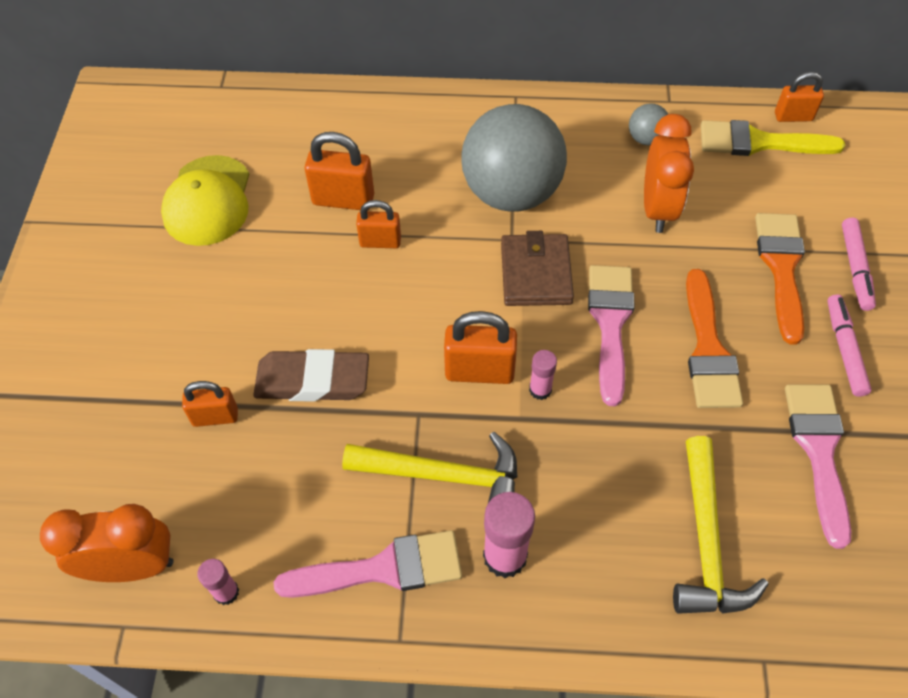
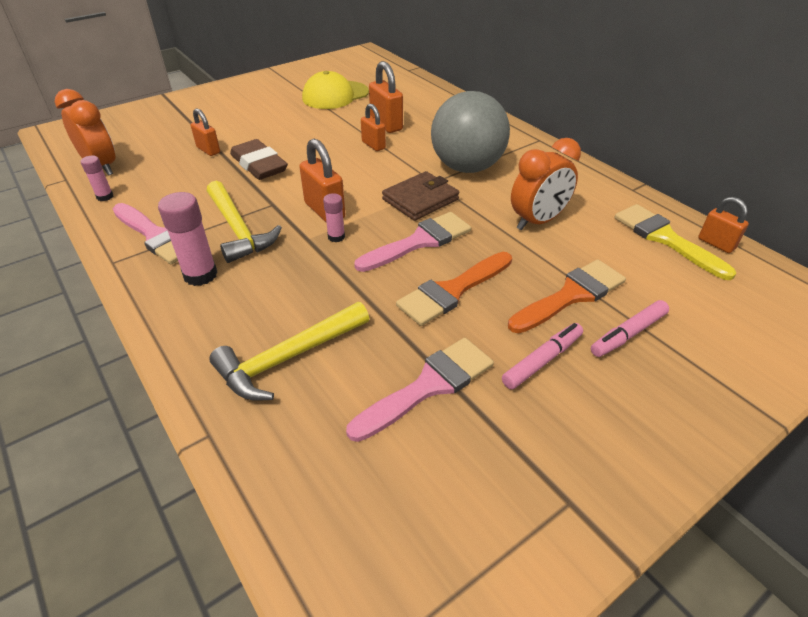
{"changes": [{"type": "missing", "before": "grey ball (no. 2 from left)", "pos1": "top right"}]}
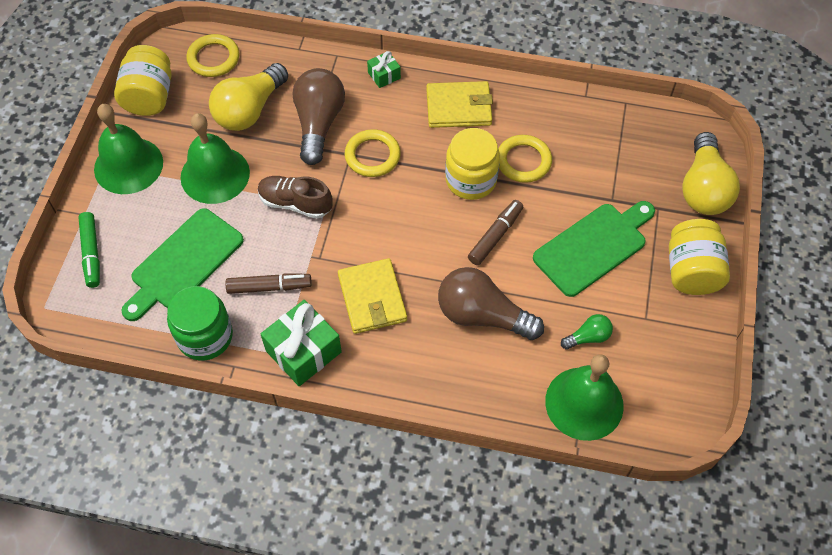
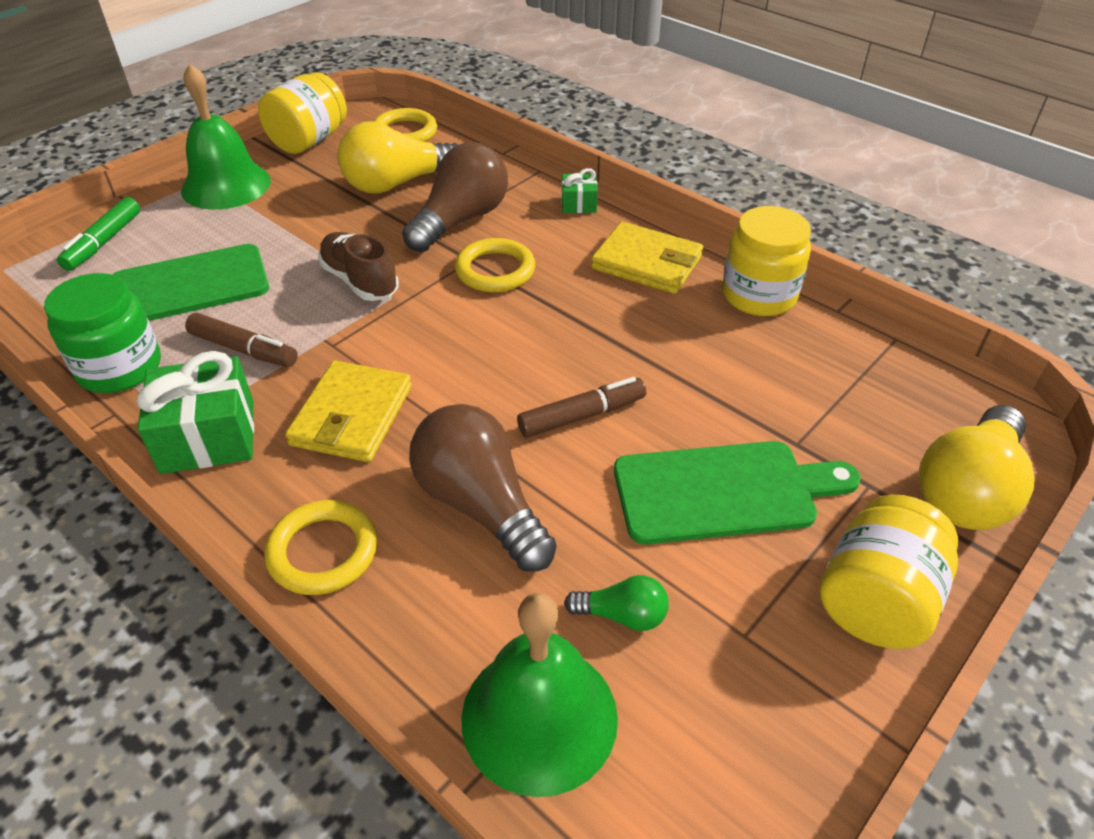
{"changes": [{"type": "missing", "before": "green bell (no. 2 from left)", "pos1": "top left"}, {"type": "relocated", "before": "yellow jar (no. 2 from left)", "pos1": "top centre", "pos2": "top right"}, {"type": "relocated", "before": "yellow ring (no. 3 from left in the first image)", "after": "yellow ring (no. 1 from left)", "pos1": "top centre", "pos2": "middle left"}]}
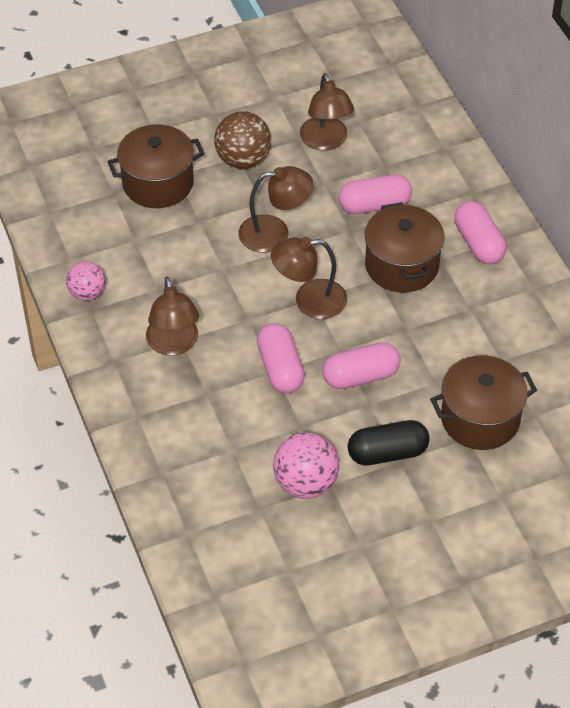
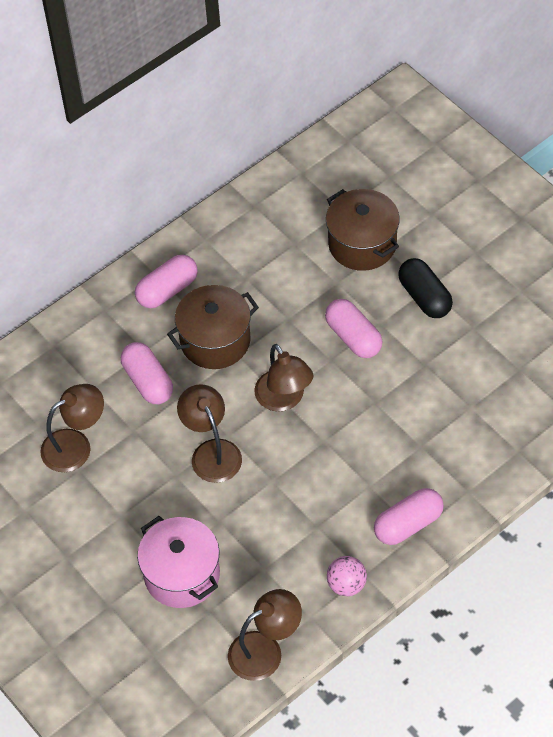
{"changes": [{"type": "missing", "before": "brown ball", "pos1": "top centre"}, {"type": "colour", "before": "brown pot (no. 1 from left)", "after": "pink pot", "pos1": "top left", "pos2": "bottom left"}, {"type": "relocated", "before": "brown lamp (no. 1 from left in the first image)", "after": "brown lamp (no. 3 from left)", "pos1": "middle left", "pos2": "bottom centre"}, {"type": "relocated", "before": "pink capsule (no. 1 from left in the first image)", "after": "pink capsule (no. 4 from left)", "pos1": "centre", "pos2": "bottom right"}, {"type": "missing", "before": "pink ball (no. 2 from left)", "pos1": "centre"}]}
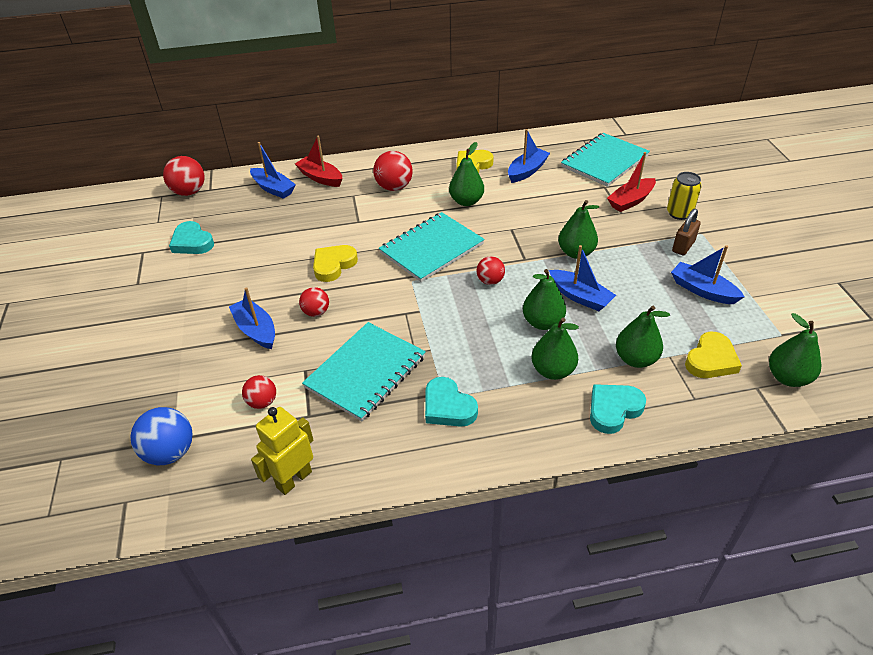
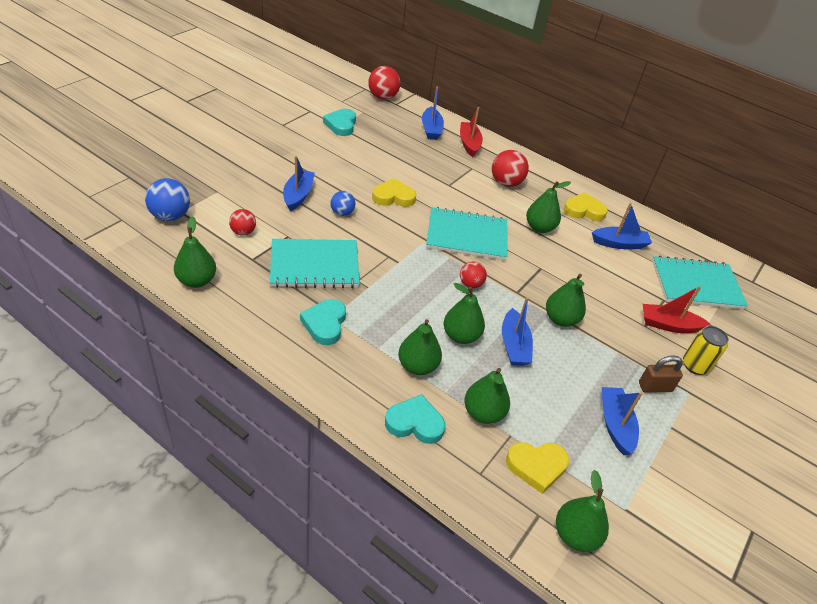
{"changes": [{"type": "colour", "before": "red ball (no. 3 from left)", "after": "blue ball (no. 2 from left)", "pos1": "centre", "pos2": "centre"}, {"type": "exchanged", "before": "yellow robot", "after": "green pear (no. 1 from left)", "pos1": "bottom left", "pos2": "middle left"}]}
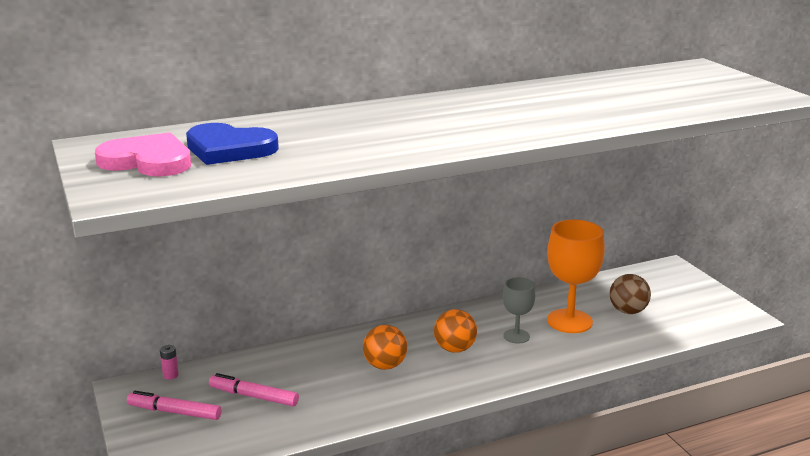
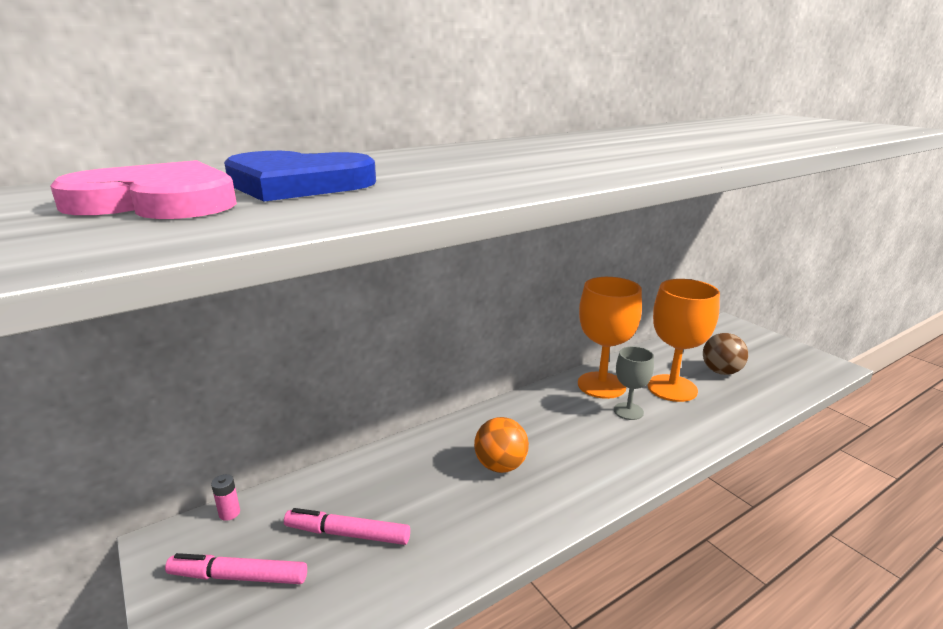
{"changes": [{"type": "missing", "before": "orange ball (no. 2 from left)", "pos1": "bottom centre"}, {"type": "appeared", "after": "orange goblet (no. 1 from left)", "pos2": "centre"}]}
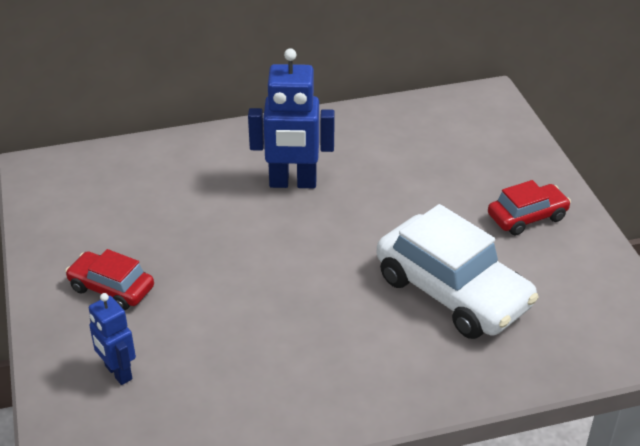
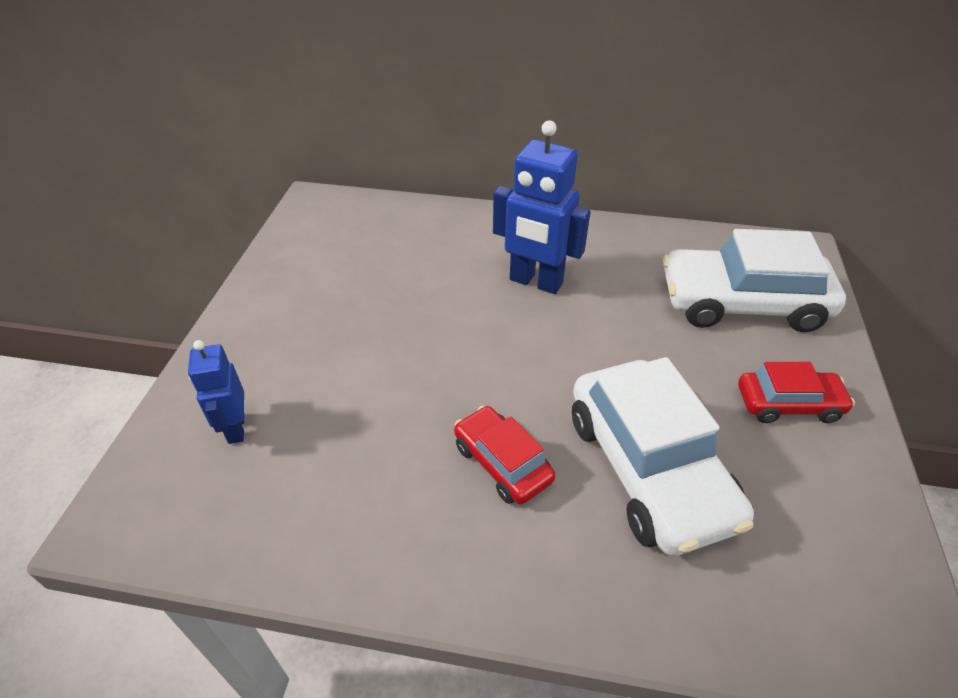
{"changes": [{"type": "relocated", "before": "red car (no. 1 from left)", "pos1": "middle left", "pos2": "centre"}, {"type": "appeared", "after": "white car (no. 2 from left)", "pos2": "middle right"}]}
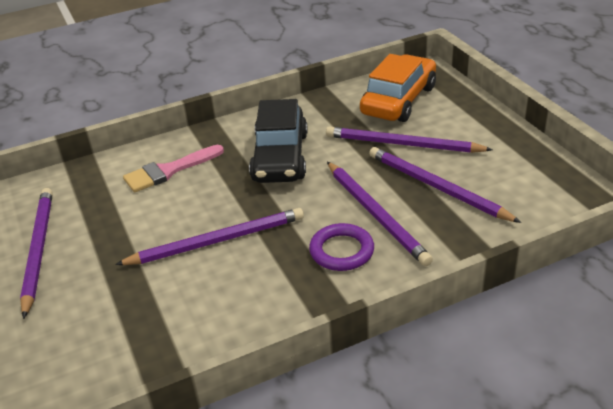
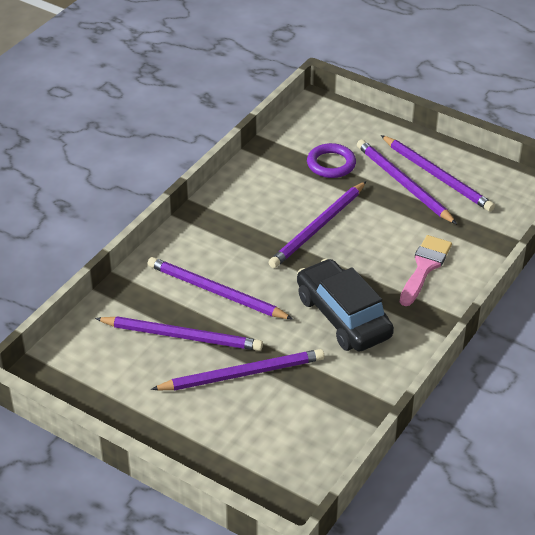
{"changes": [{"type": "missing", "before": "orange car", "pos1": "top centre"}, {"type": "relocated", "before": "purple ring", "pos1": "centre", "pos2": "top centre"}, {"type": "appeared", "after": "purple pencil (no. 5 from left)", "pos2": "middle right"}]}
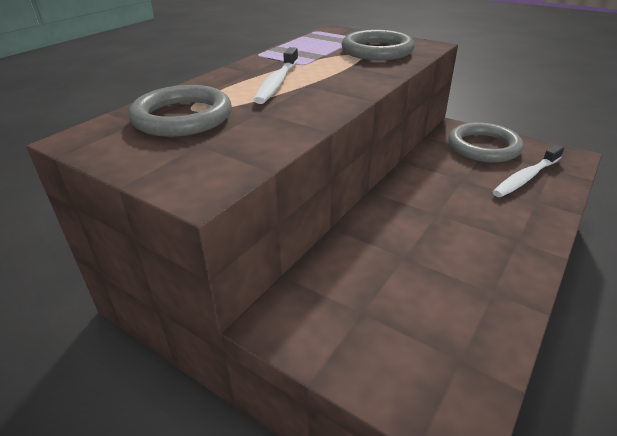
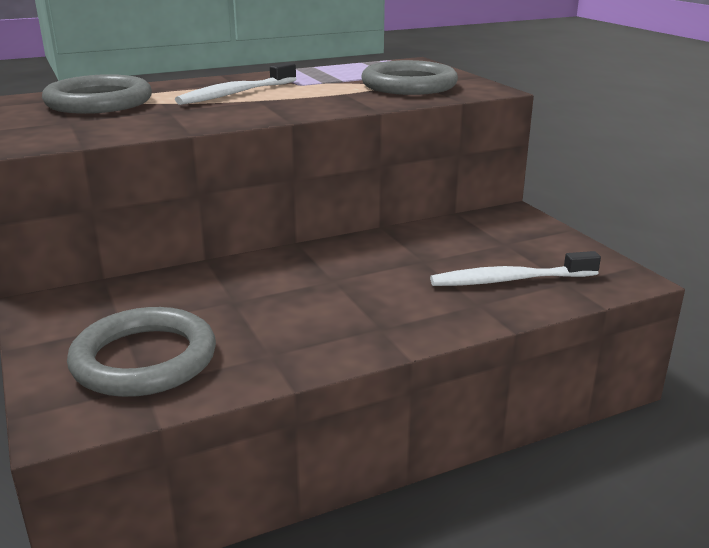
{"changes": [{"type": "relocated", "before": "grey ring (no. 3 from left in the first image)", "after": "grey ring (no. 2 from left)", "pos1": "top right", "pos2": "middle left"}]}
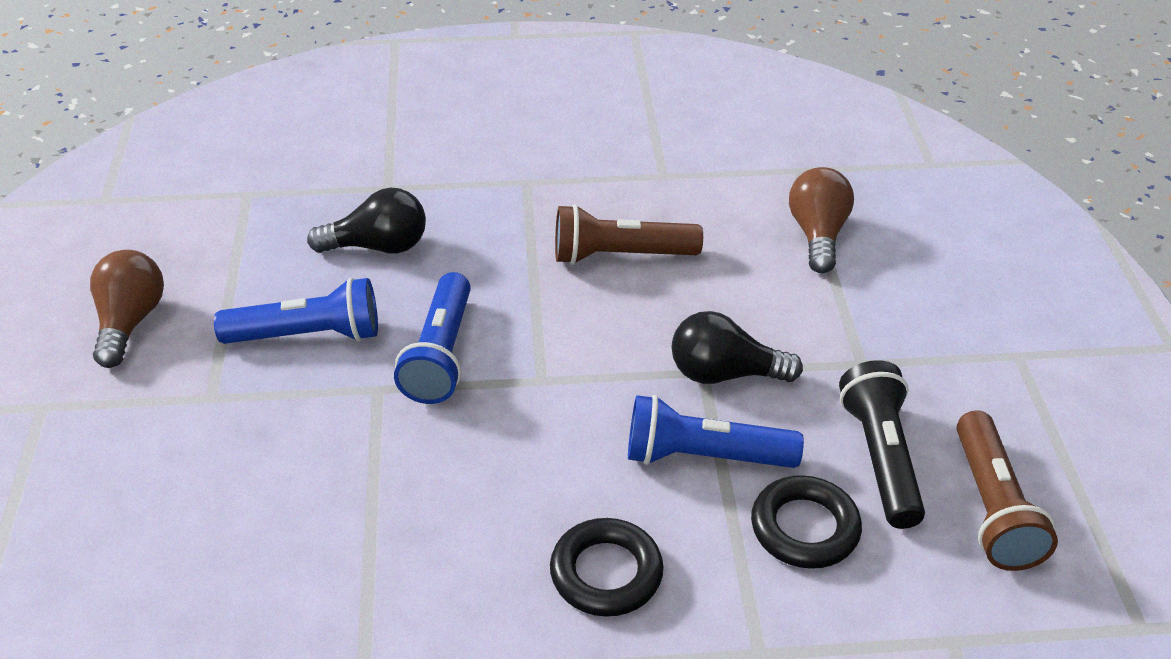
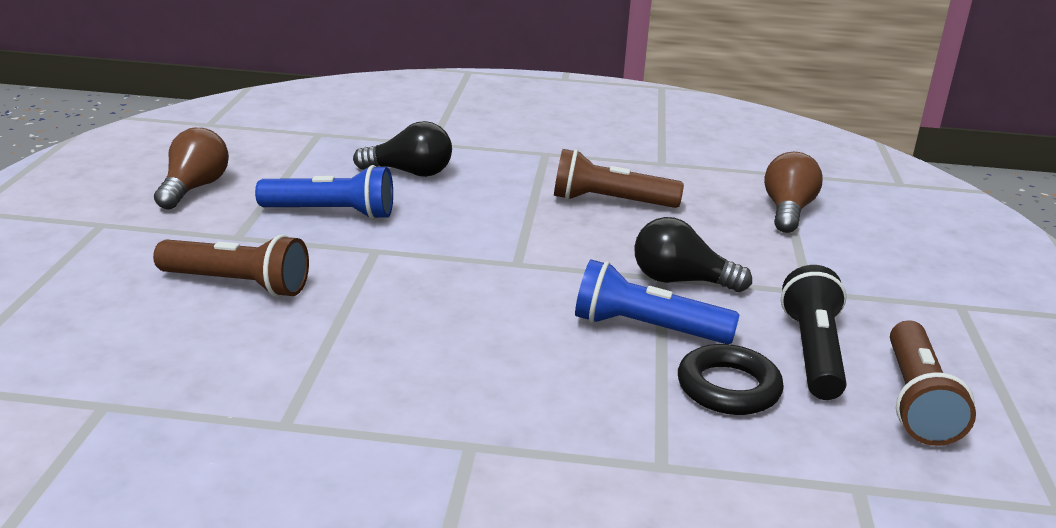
{"changes": [{"type": "missing", "before": "blue flashlight (no. 2 from left)", "pos1": "centre"}, {"type": "missing", "before": "black ring (no. 1 from left)", "pos1": "bottom centre"}, {"type": "appeared", "after": "brown flashlight (no. 1 from left)", "pos2": "middle left"}]}
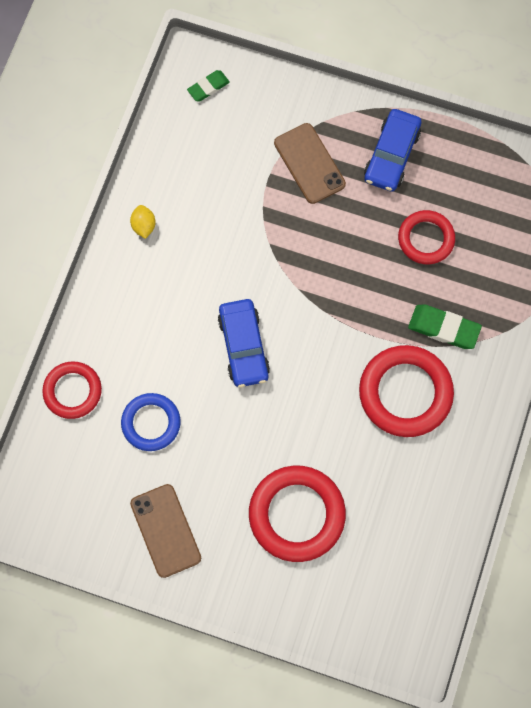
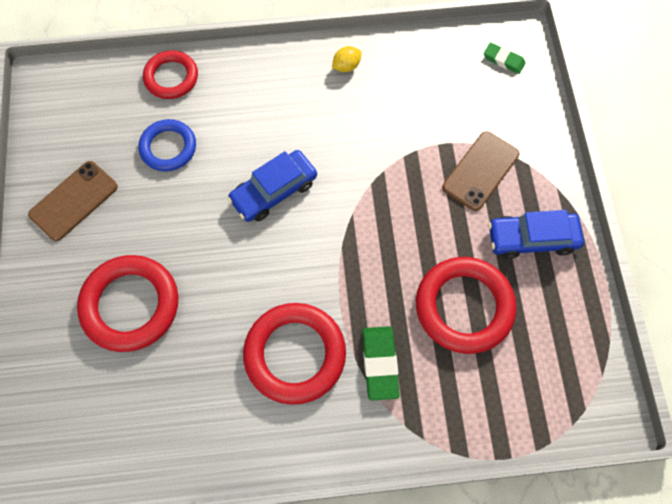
{"changes": [{"type": "size", "before": "red ring (no. 4 from left)", "pos1": "middle right", "pos2": "middle right", "scale": 1.6}]}
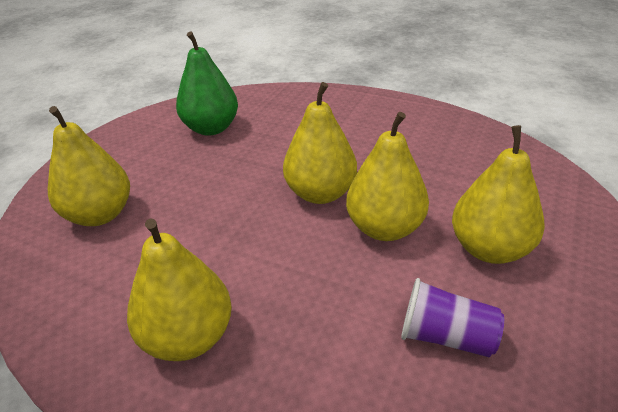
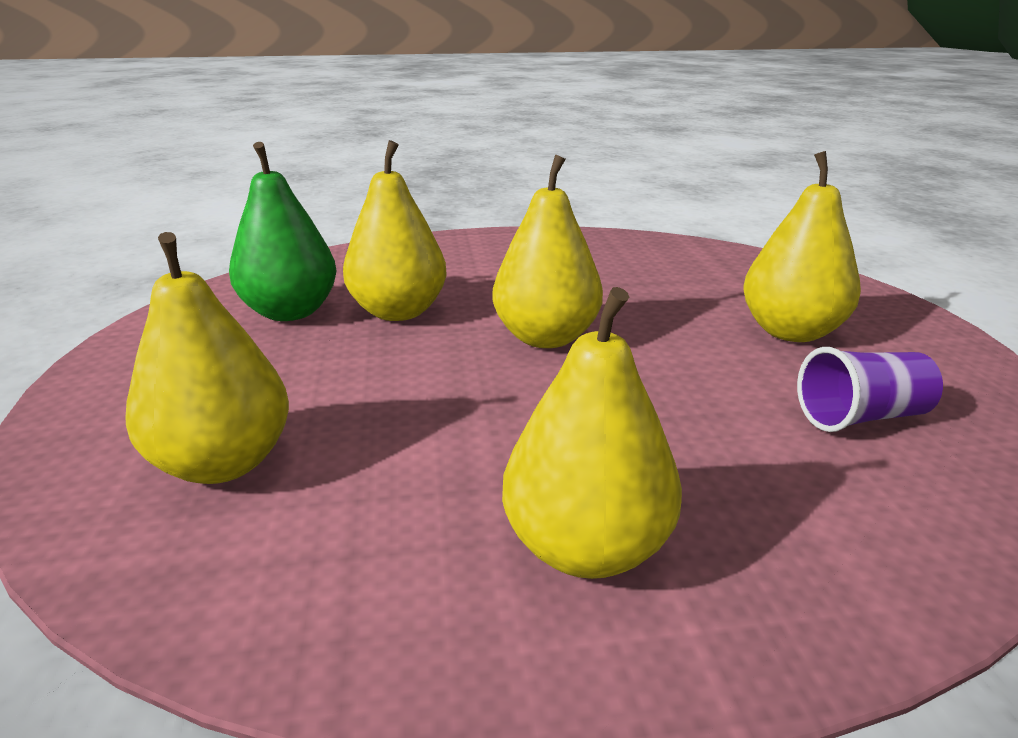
{"changes": [{"type": "relocated", "before": "yellow pear (no. 4 from left in the first image)", "after": "yellow pear (no. 2 from left)", "pos1": "centre", "pos2": "top centre"}]}
